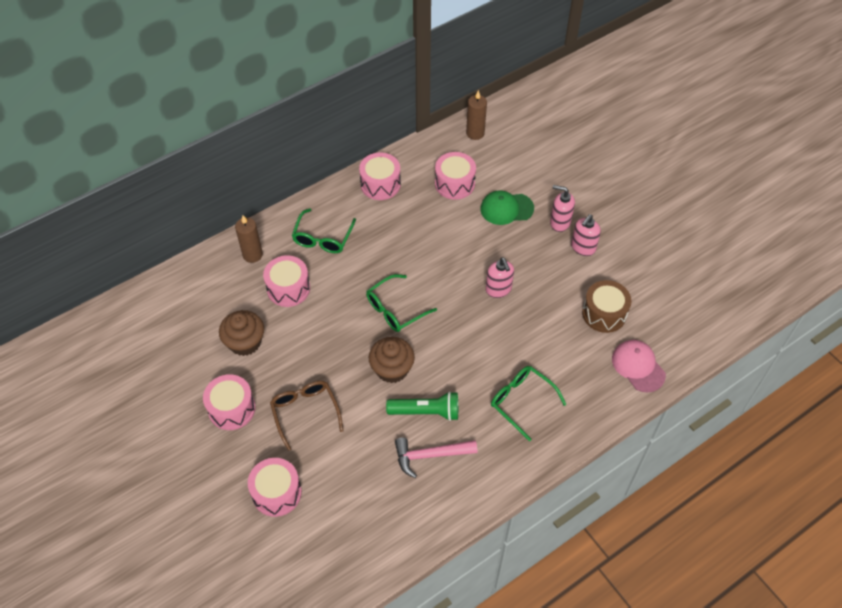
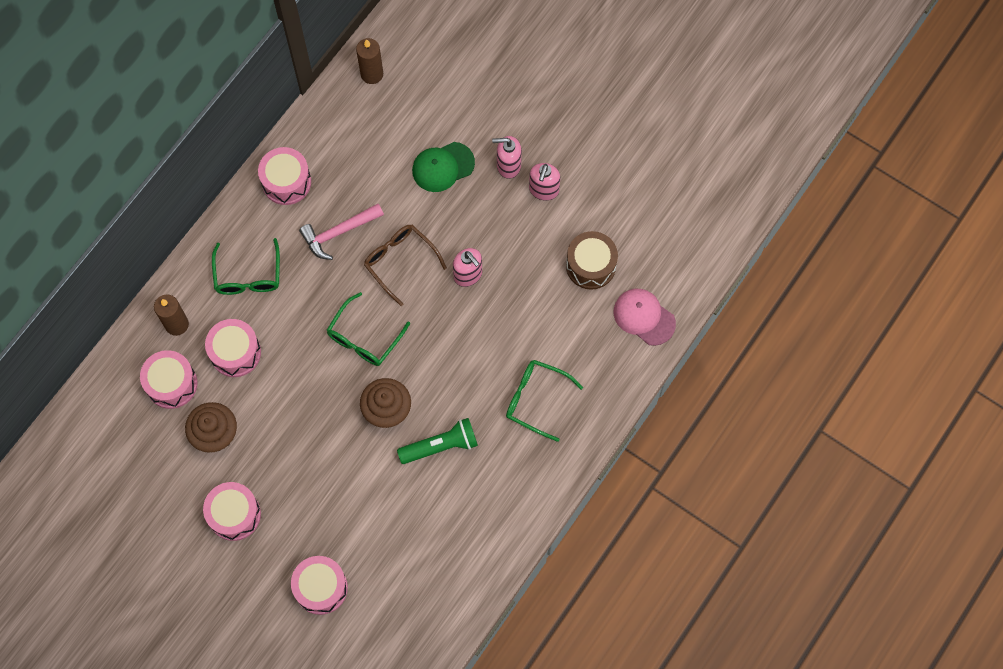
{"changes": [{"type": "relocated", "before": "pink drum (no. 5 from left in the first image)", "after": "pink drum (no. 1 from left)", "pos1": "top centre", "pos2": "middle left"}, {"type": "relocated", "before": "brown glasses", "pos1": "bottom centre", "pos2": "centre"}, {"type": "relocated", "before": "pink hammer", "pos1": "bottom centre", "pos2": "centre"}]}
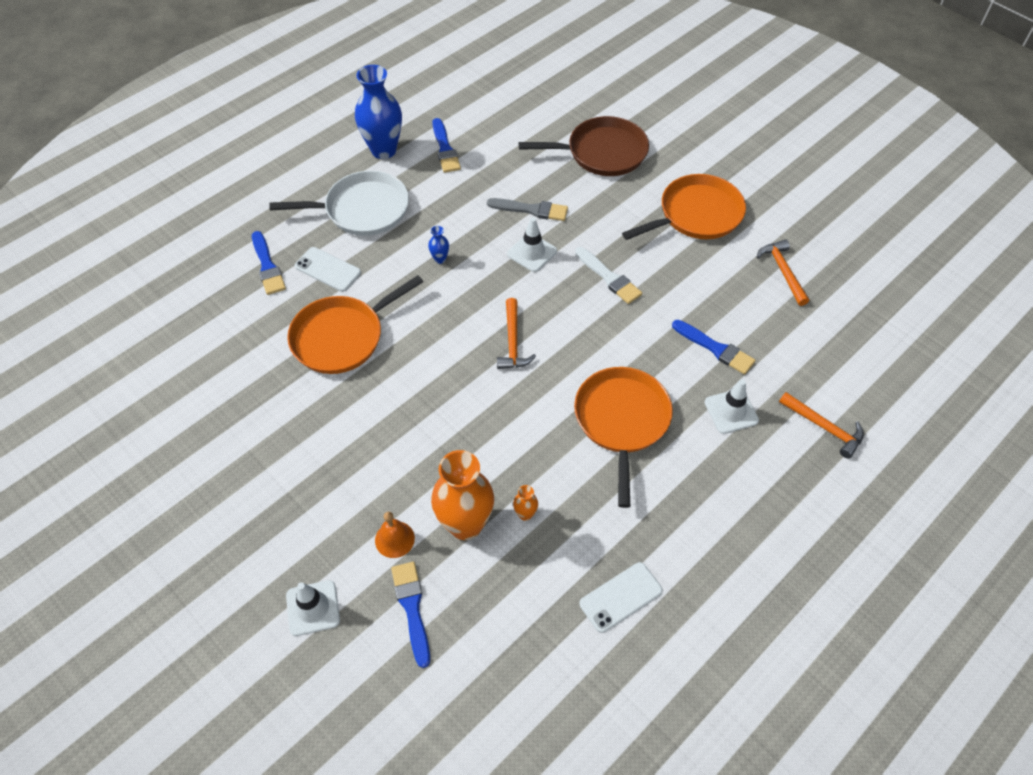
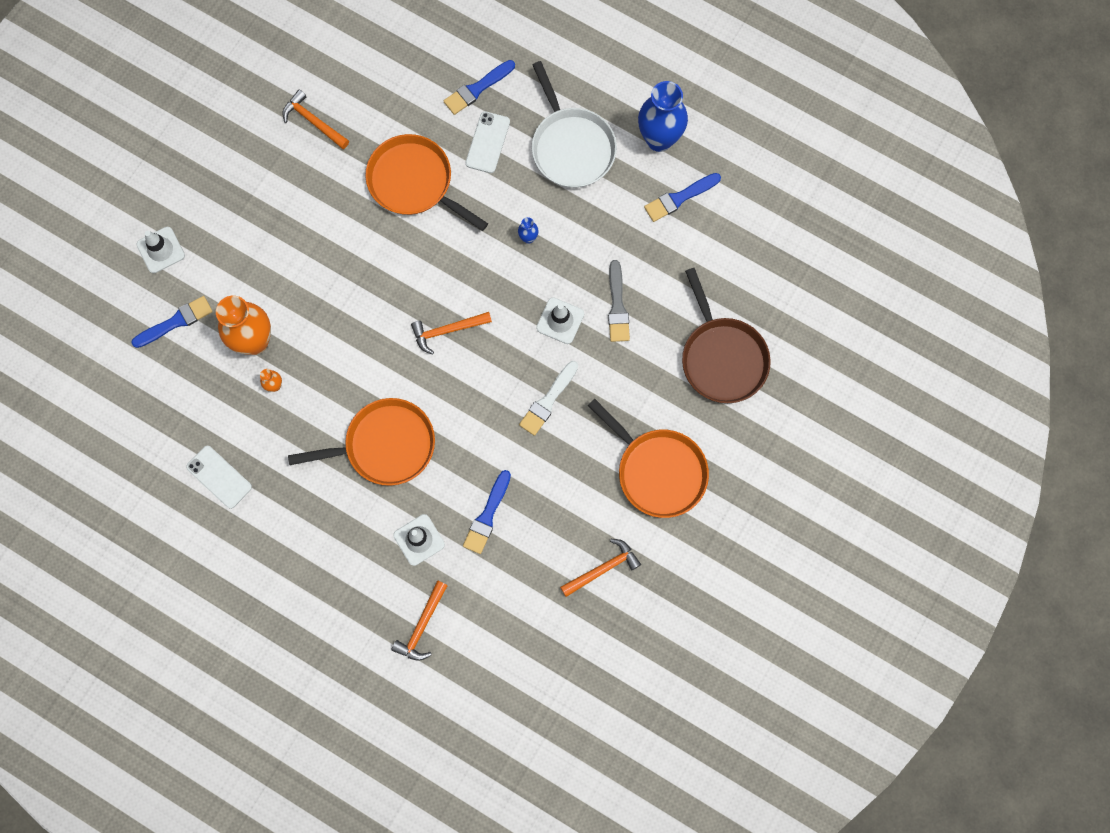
{"changes": [{"type": "missing", "before": "orange bell", "pos1": "bottom centre"}, {"type": "appeared", "after": "orange hammer (no. 1 from left)", "pos2": "top left"}]}
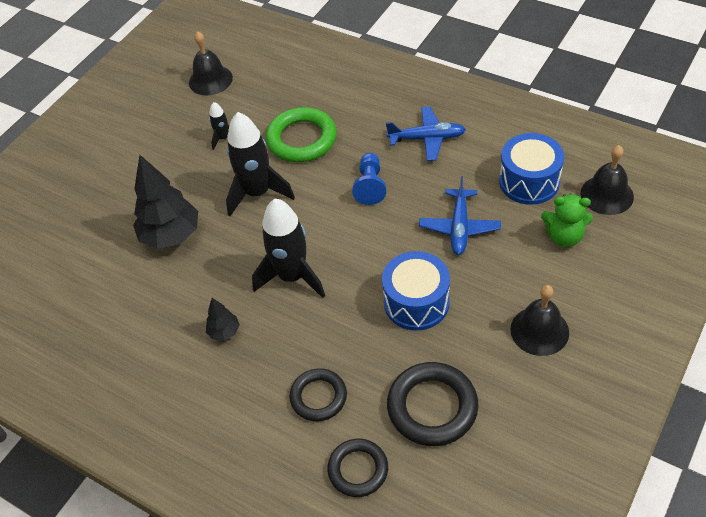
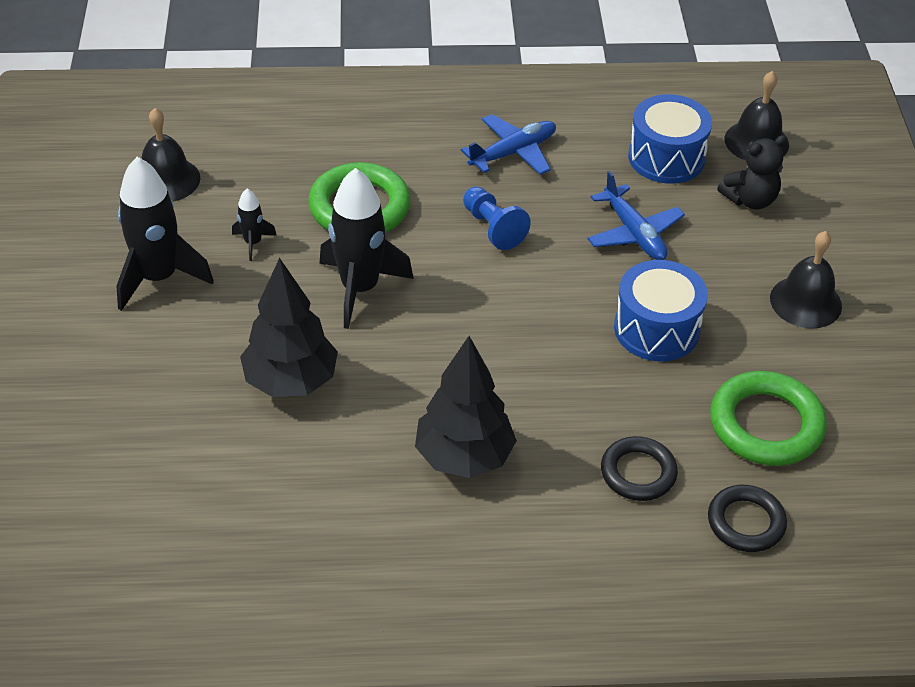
{"changes": [{"type": "colour", "before": "green teddy bear", "after": "black teddy bear", "pos1": "middle right", "pos2": "top right"}, {"type": "relocated", "before": "black rocket (no. 3 from left in the first image)", "after": "black rocket (no. 1 from left)", "pos1": "centre", "pos2": "middle left"}, {"type": "size", "before": "black tree (no. 2 from left)", "pos1": "middle left", "pos2": "centre", "scale": 2.08}, {"type": "colour", "before": "black ring (no. 3 from left)", "after": "green ring (no. 2 from left)", "pos1": "bottom centre", "pos2": "middle right"}]}
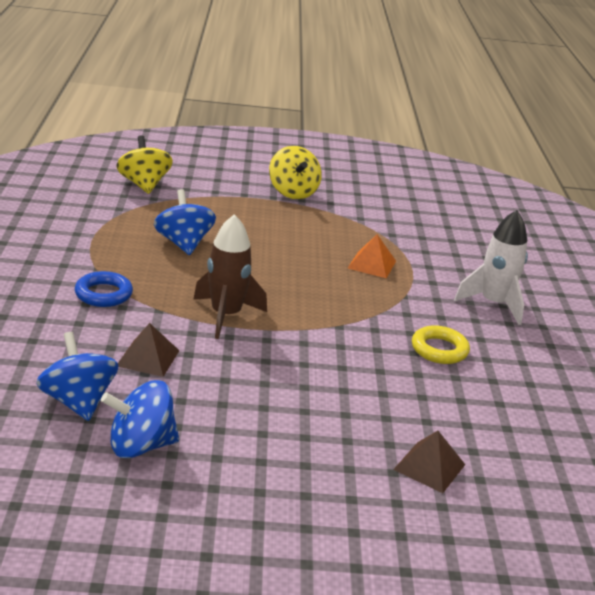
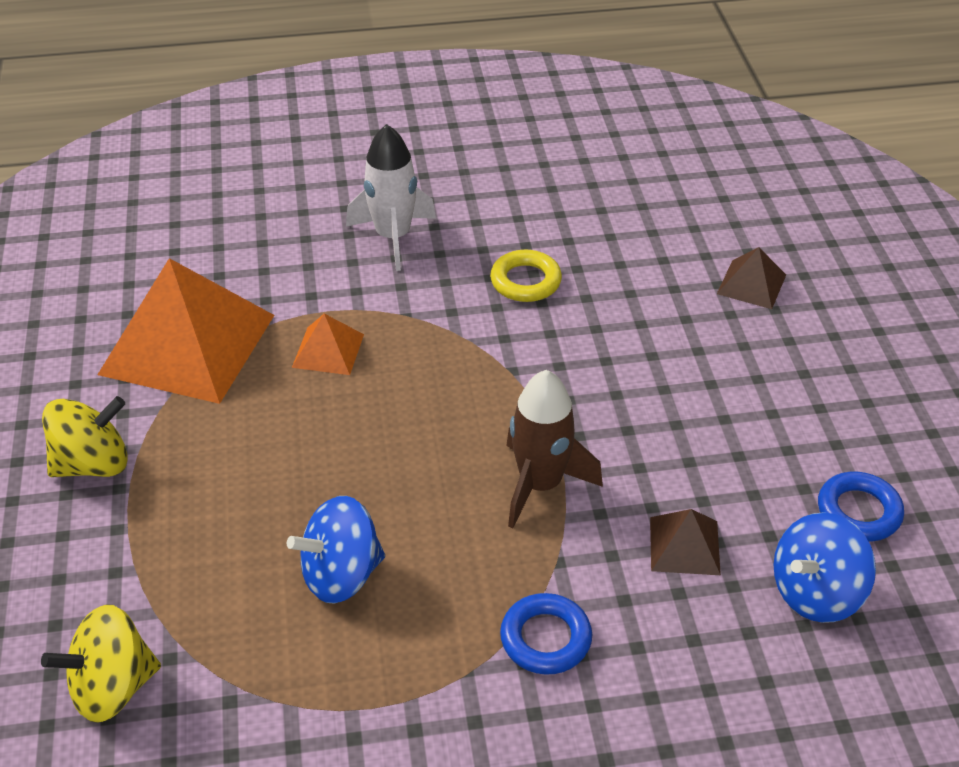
{"changes": [{"type": "exchanged", "before": "blue spinning top (no. 2 from left)", "after": "blue ring (no. 2 from left)", "pos1": "bottom left", "pos2": "middle right"}, {"type": "appeared", "after": "orange pyramid (no. 1 from left)", "pos2": "middle left"}]}
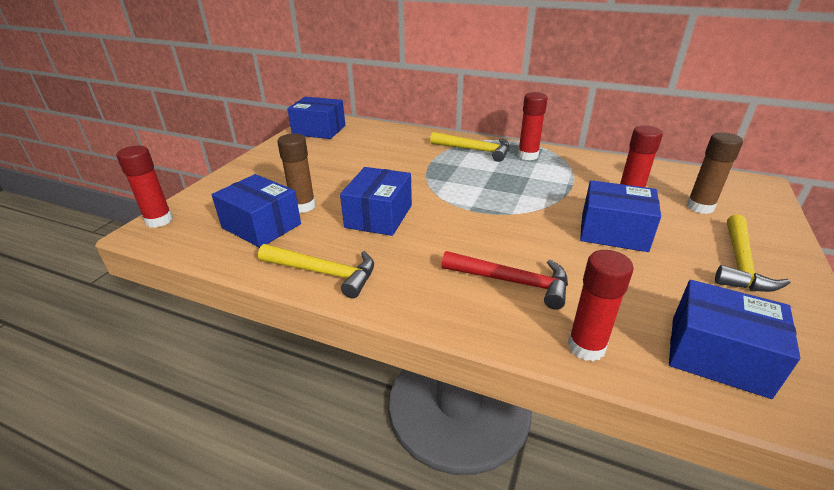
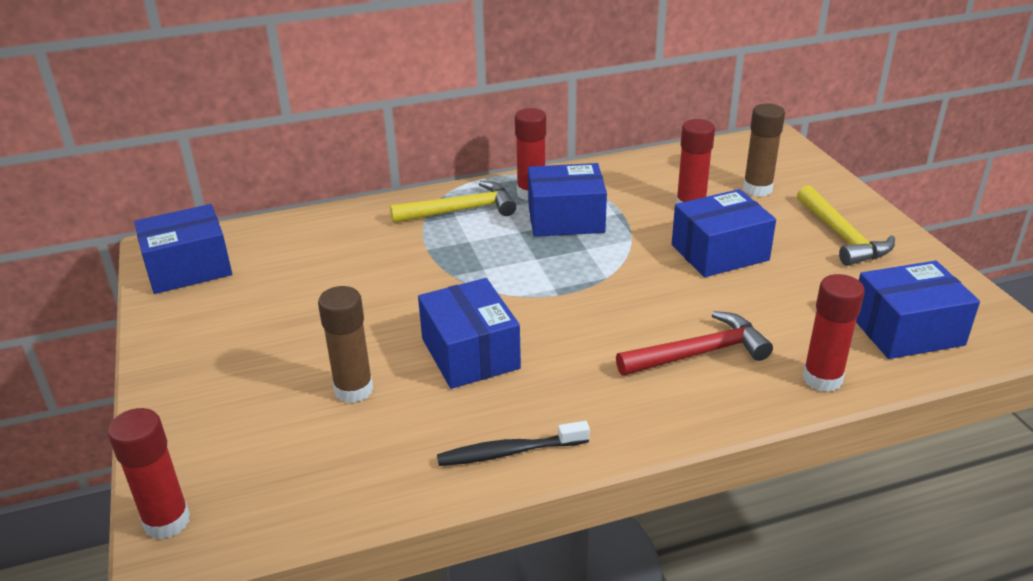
{"changes": [{"type": "relocated", "before": "blue box (no. 1 from left in the first image)", "after": "blue box (no. 3 from left)", "pos1": "middle left", "pos2": "centre"}, {"type": "exchanged", "before": "yellow hammer (no. 1 from left)", "after": "black toothbrush", "pos1": "centre", "pos2": "bottom centre"}]}
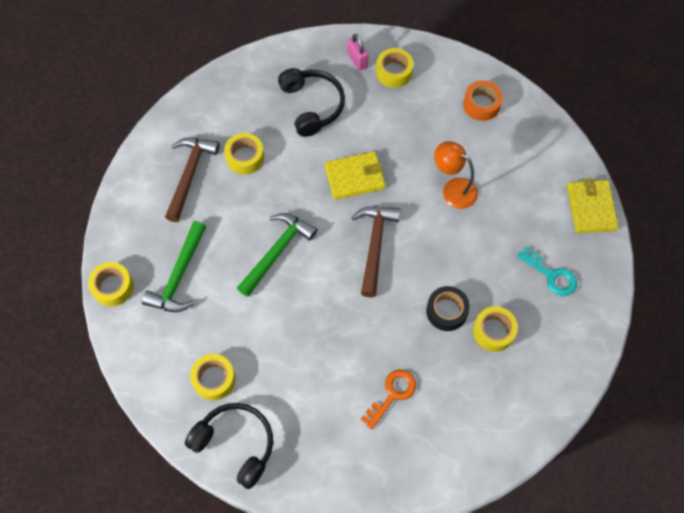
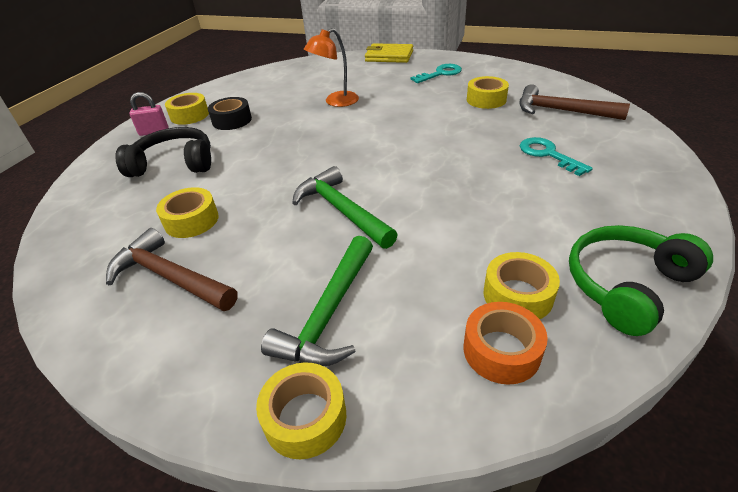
{"changes": [{"type": "relocated", "before": "orange tape", "pos1": "top right", "pos2": "bottom right"}, {"type": "missing", "before": "yellow wallet (no. 1 from left)", "pos1": "centre"}, {"type": "relocated", "before": "brown hammer (no. 2 from left)", "pos1": "centre", "pos2": "top right"}, {"type": "spun", "before": "green hammer (no. 1 from left)", "pos1": "middle left", "pos2": "centre", "turn": 75}, {"type": "relocated", "before": "black tape", "pos1": "centre", "pos2": "top left"}, {"type": "colour", "before": "orange key", "after": "turquoise key (no. 2 from left)", "pos1": "bottom centre", "pos2": "top right"}, {"type": "colour", "before": "black headphones (no. 1 from left)", "after": "green headphones", "pos1": "bottom centre", "pos2": "middle right"}]}
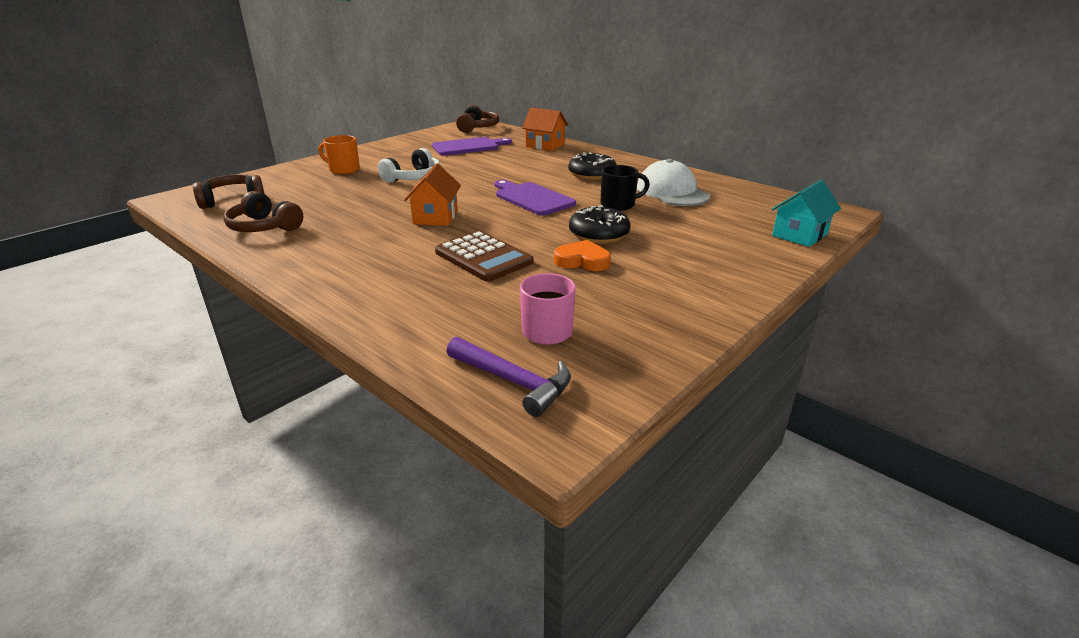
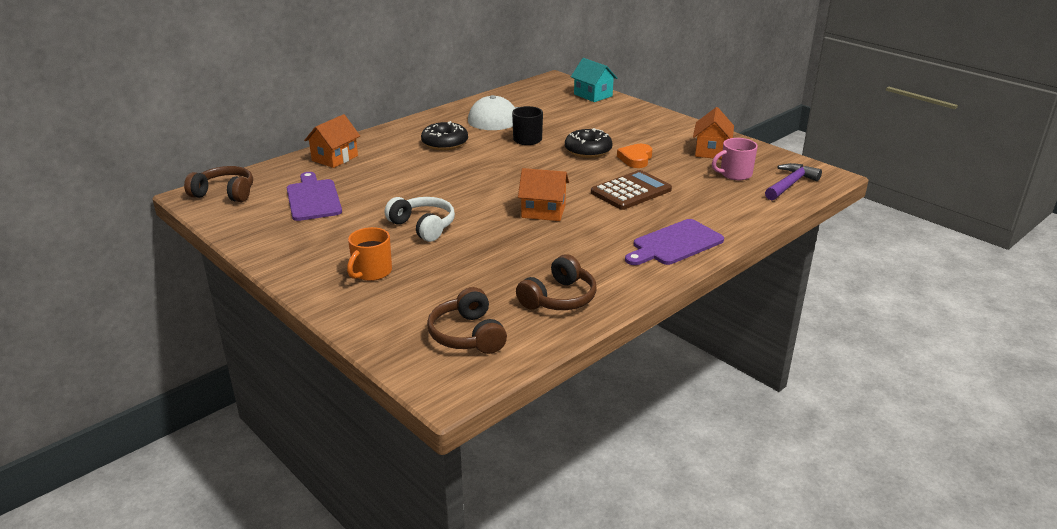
{"changes": [{"type": "relocated", "before": "purple cutting board (no. 2 from left)", "pos1": "top centre", "pos2": "centre"}, {"type": "appeared", "after": "orange house (no. 3 from left)", "pos2": "top right"}]}
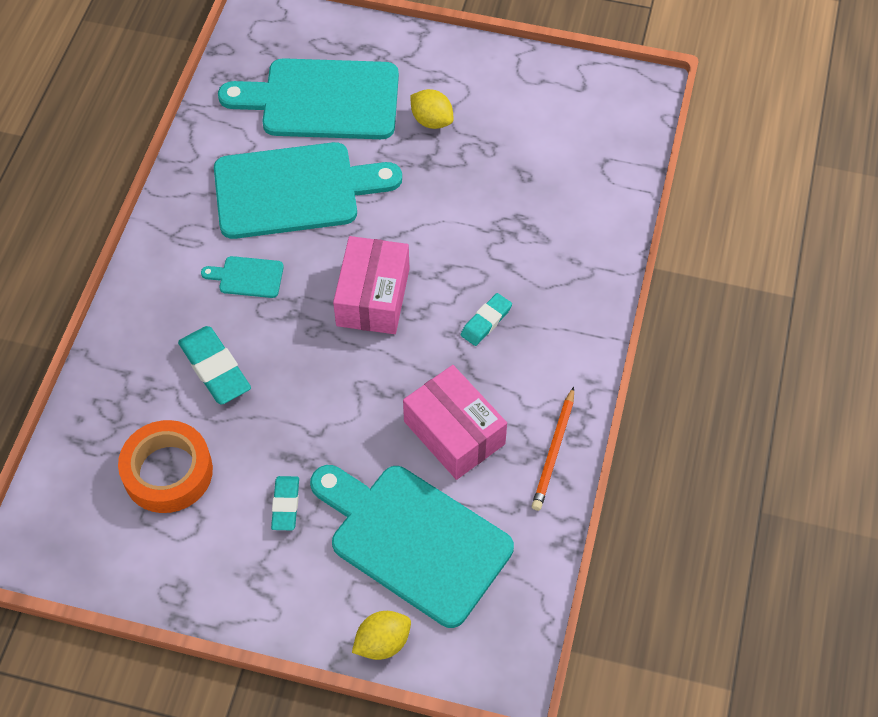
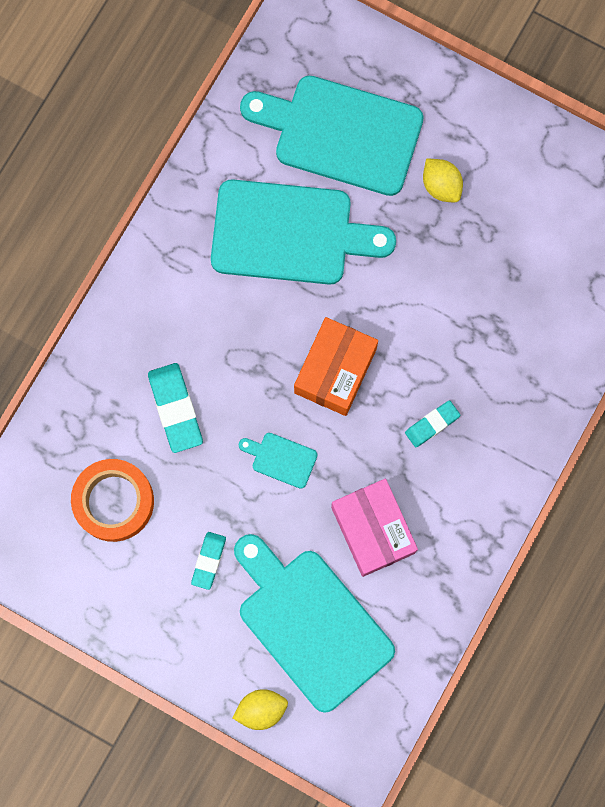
{"changes": [{"type": "colour", "before": "pink box (no. 1 from left)", "after": "orange box", "pos1": "centre", "pos2": "centre"}, {"type": "relocated", "before": "turquoise cutting board (no. 1 from left)", "pos1": "middle left", "pos2": "centre"}, {"type": "missing", "before": "orange pencil", "pos1": "centre"}]}
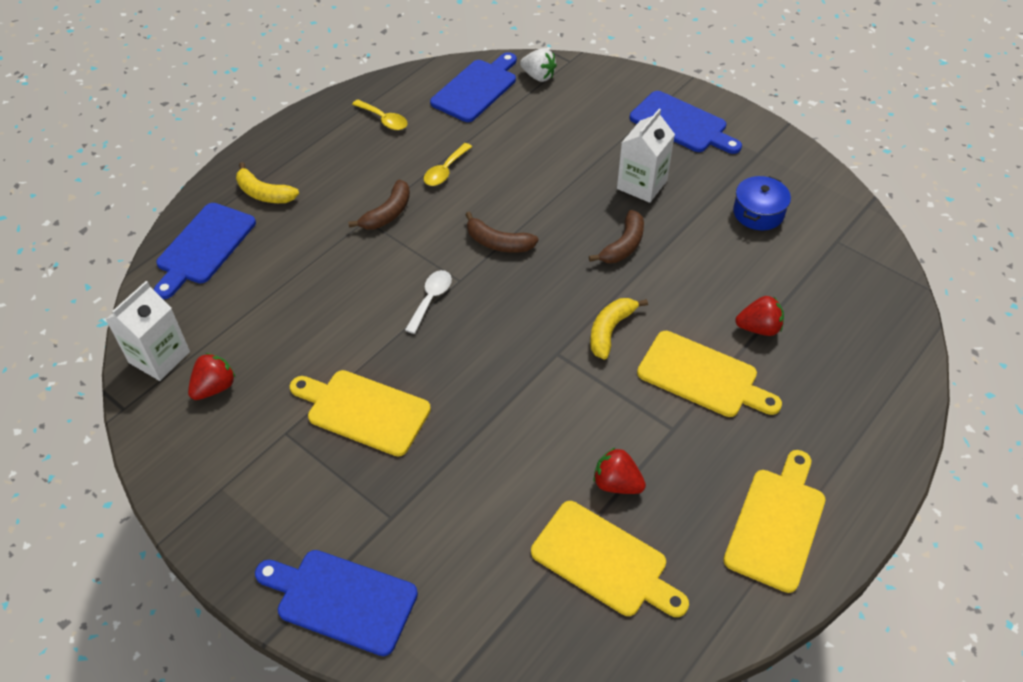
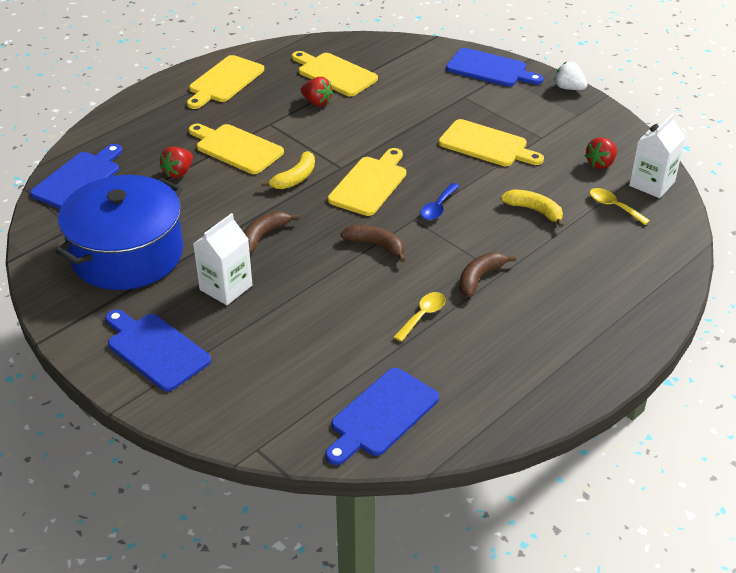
{"changes": [{"type": "relocated", "before": "white strawberry", "pos1": "top centre", "pos2": "top right"}, {"type": "relocated", "before": "yellow spoon (no. 1 from left in the first image)", "after": "yellow spoon (no. 2 from left)", "pos1": "top centre", "pos2": "middle right"}, {"type": "relocated", "before": "yellow banana (no. 1 from left in the first image)", "after": "yellow banana (no. 2 from left)", "pos1": "top left", "pos2": "middle right"}, {"type": "size", "before": "blue pot", "pos1": "top right", "pos2": "middle left", "scale": 2.32}, {"type": "relocated", "before": "blue cutting board (no. 1 from left)", "pos1": "middle left", "pos2": "top left"}, {"type": "colour", "before": "white spoon", "after": "blue spoon", "pos1": "centre", "pos2": "centre"}, {"type": "spun", "before": "red strawberry (no. 3 from left in the first image)", "pos1": "middle right", "pos2": "top left", "turn": -60}, {"type": "appeared", "after": "yellow cutting board (no. 4 from left)", "pos2": "top centre"}]}
